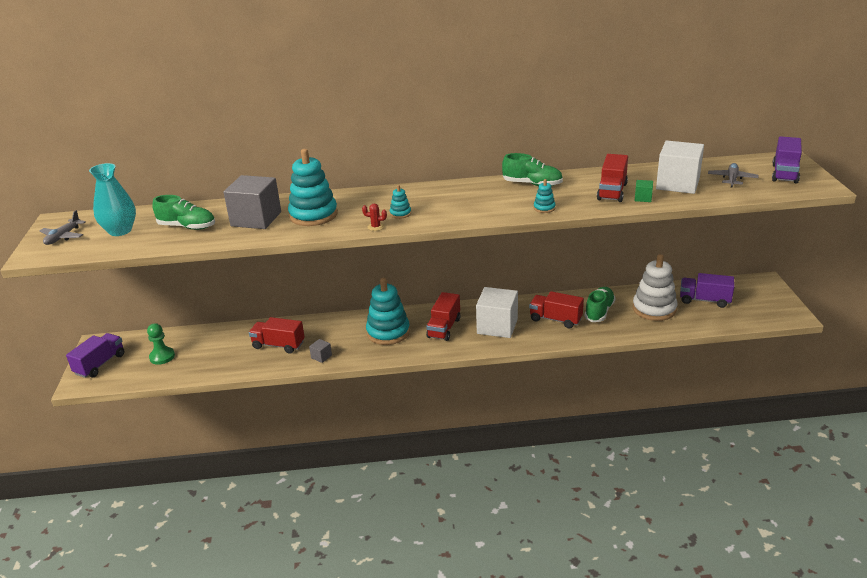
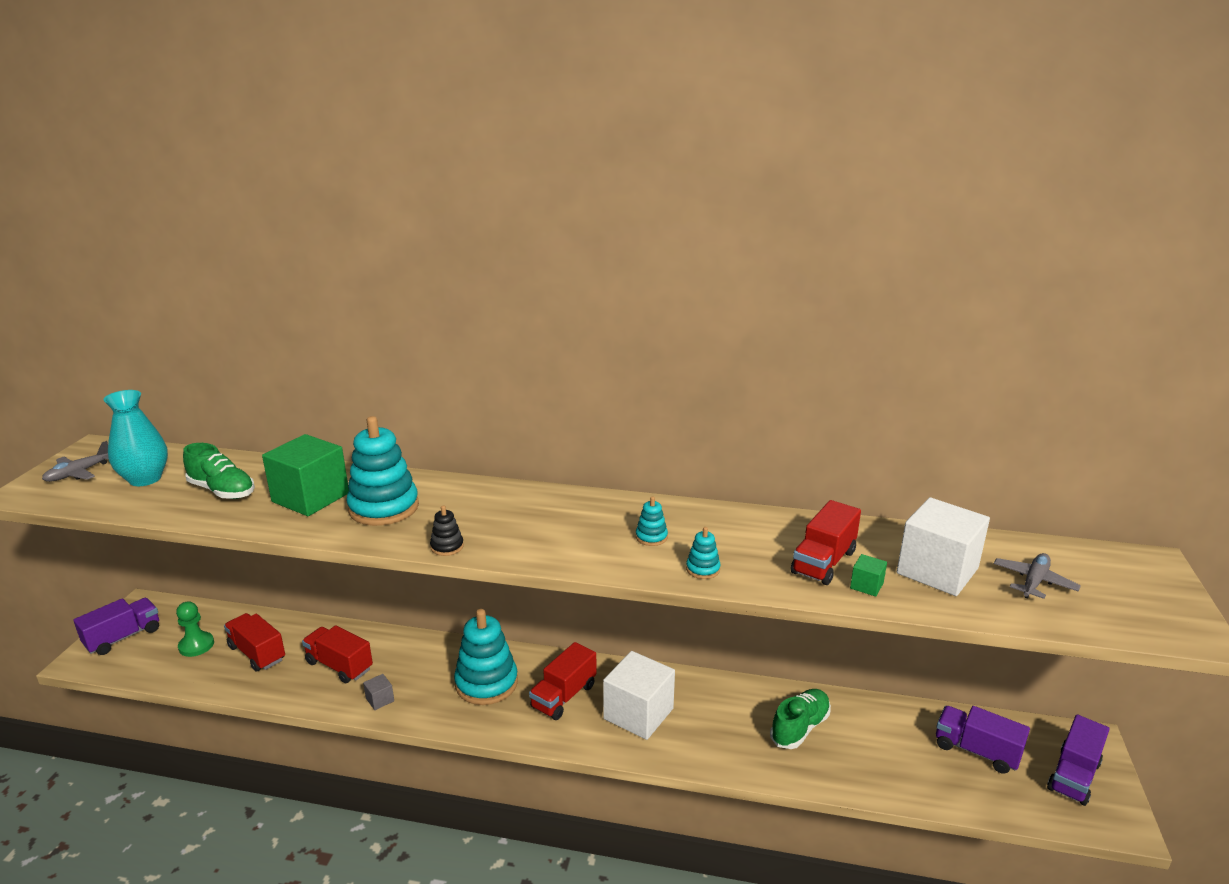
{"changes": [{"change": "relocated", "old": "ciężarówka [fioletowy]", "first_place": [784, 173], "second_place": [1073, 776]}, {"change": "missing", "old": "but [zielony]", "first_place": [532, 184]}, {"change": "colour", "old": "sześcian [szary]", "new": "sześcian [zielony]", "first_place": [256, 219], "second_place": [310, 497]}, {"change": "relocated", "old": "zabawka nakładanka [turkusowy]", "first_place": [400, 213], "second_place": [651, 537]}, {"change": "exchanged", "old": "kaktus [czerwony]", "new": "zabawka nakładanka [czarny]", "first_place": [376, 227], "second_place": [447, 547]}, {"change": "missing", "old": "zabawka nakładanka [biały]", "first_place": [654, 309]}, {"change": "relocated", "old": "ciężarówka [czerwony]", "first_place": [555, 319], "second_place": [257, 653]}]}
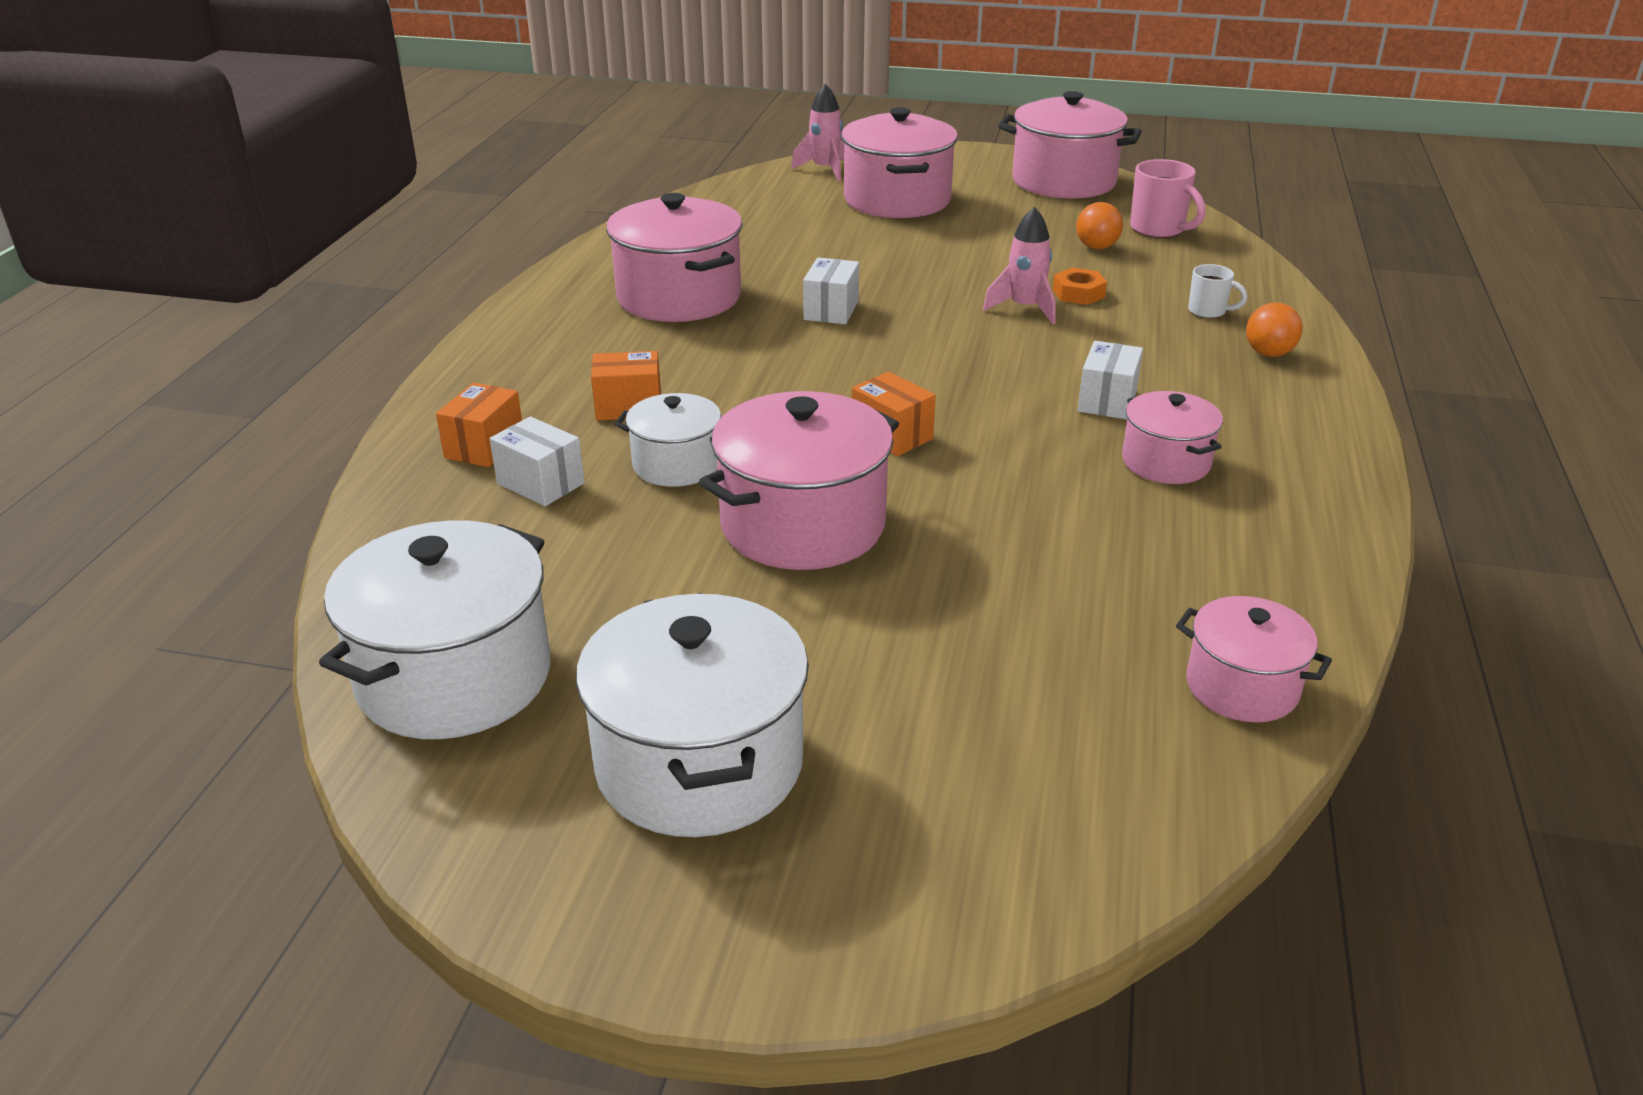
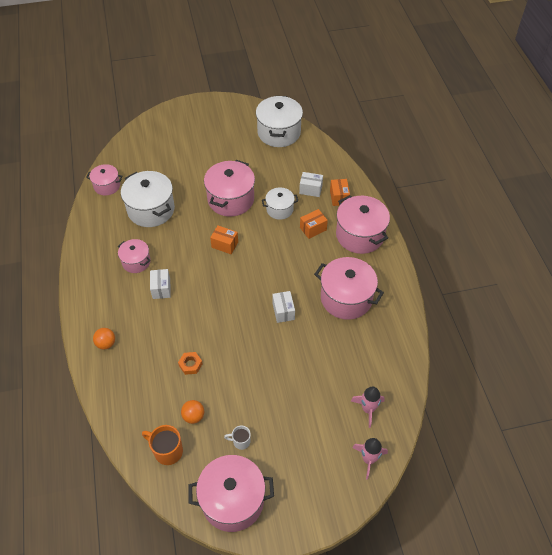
{"changes": [{"change": "relocated", "old": "garnek [różowy]", "first_place": [897, 200], "second_place": [360, 235]}, {"change": "colour", "old": "kubek [różowy]", "new": "kubek [pomarańczowy]", "first_place": [1159, 230], "second_place": [167, 451]}, {"change": "relocated", "old": "rakieta [różowy]", "first_place": [1024, 308], "second_place": [368, 409]}, {"change": "relocated", "old": "kubek [biały]", "first_place": [1208, 311], "second_place": [241, 441]}, {"change": "relocated", "old": "garnek [biały]", "first_place": [699, 764], "second_place": [151, 210]}]}
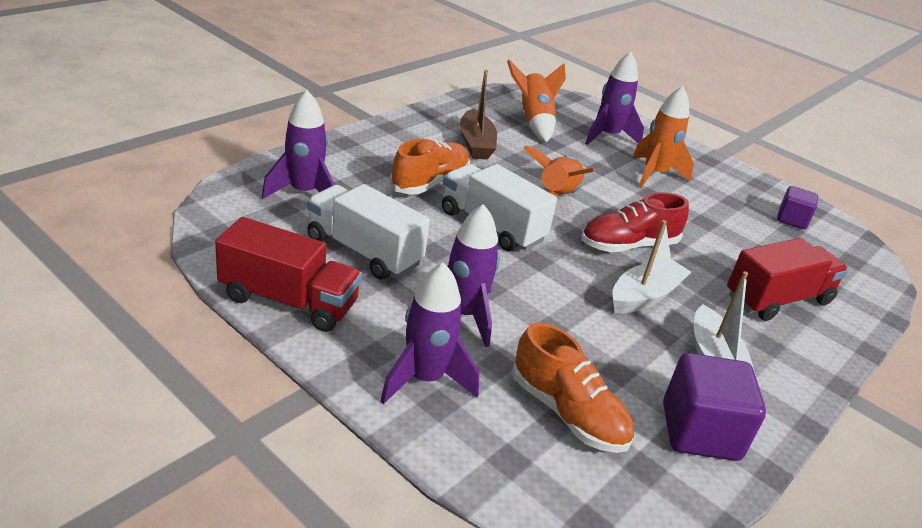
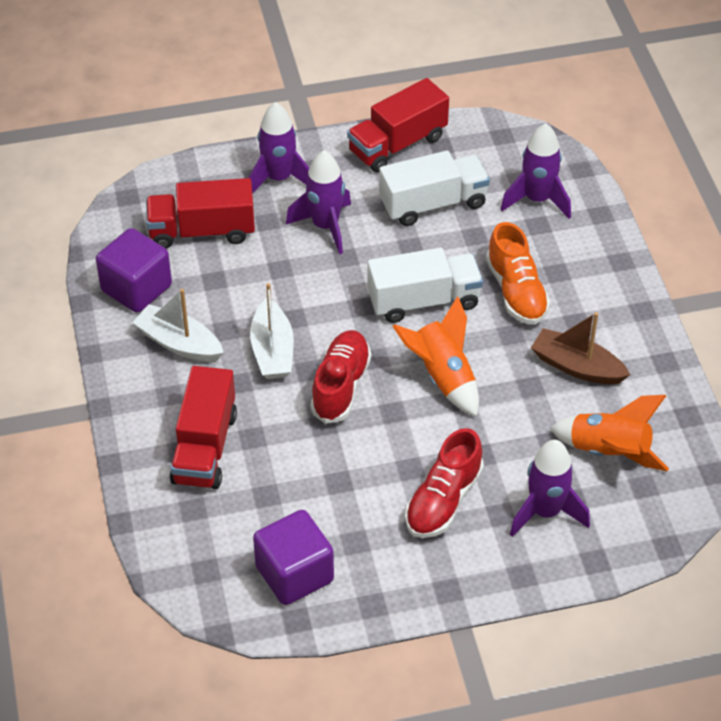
{"changes": [{"change": "exchanged", "old": "rakieta [pomarańczowy]", "new": "but [czerwony]", "first_place": [654, 174], "second_place": [443, 500]}, {"change": "size", "old": "sześcian [fioletowy]", "first_place": [792, 220], "second_place": [294, 574], "factor": 1.68}, {"change": "exchanged", "old": "but [pomarańczowy]", "new": "ciężarówka [czerwony]", "first_place": [567, 413], "second_place": [202, 231]}]}
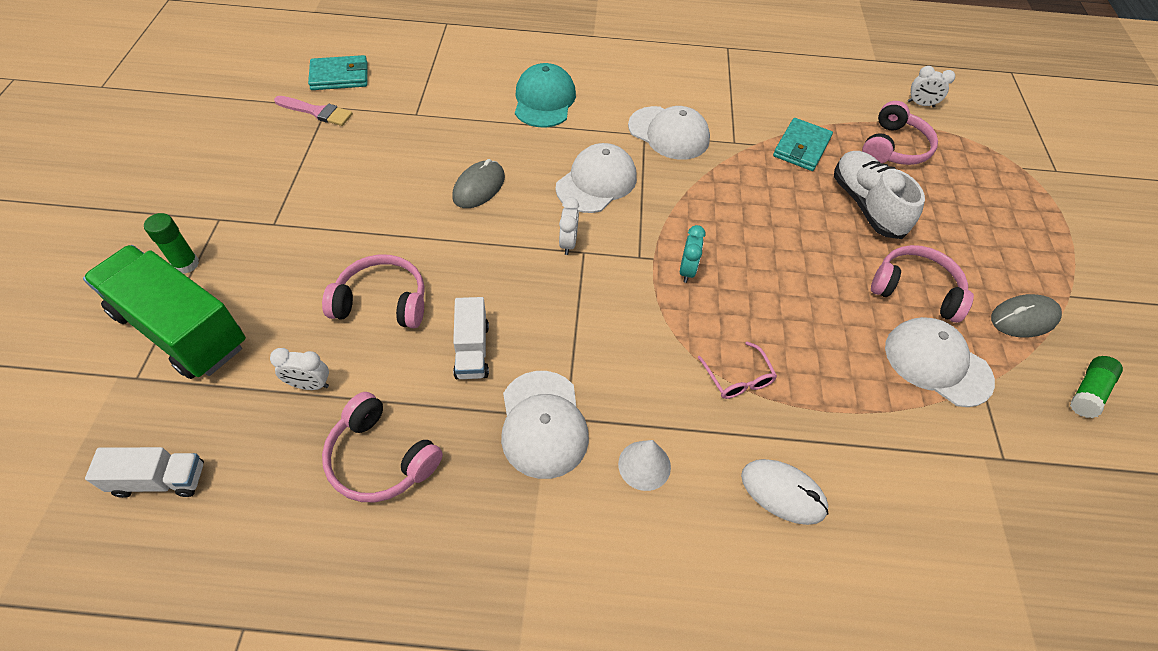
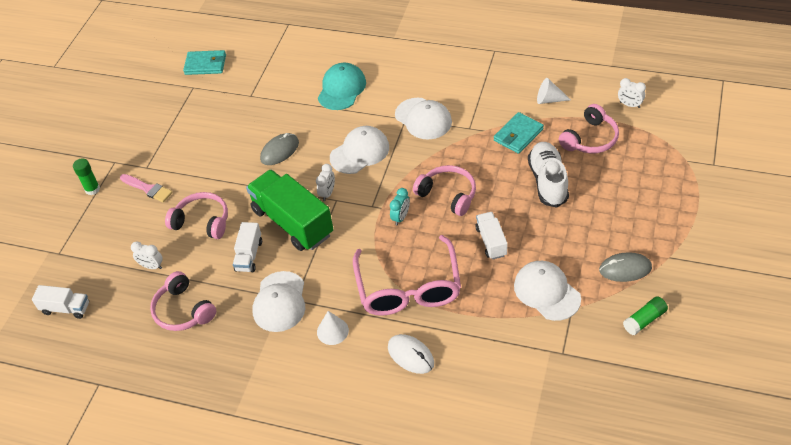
{"changes": [{"change": "relocated", "old": "pędzel [różowy]", "first_place": [317, 112], "second_place": [148, 189]}, {"change": "relocated", "old": "ciężarówka [zielony]", "first_place": [181, 329], "second_place": [293, 222]}, {"change": "relocated", "old": "słuchawki [różowy]", "first_place": [915, 290], "second_place": [448, 195]}, {"change": "size", "old": "okulary [różowy]", "first_place": [738, 378], "second_place": [408, 288], "factor": 2.46}, {"change": "appeared", "new": "stożek [biały]", "second_place": [549, 100]}, {"change": "appeared", "new": "ciężarówka [biały]", "second_place": [491, 241]}]}
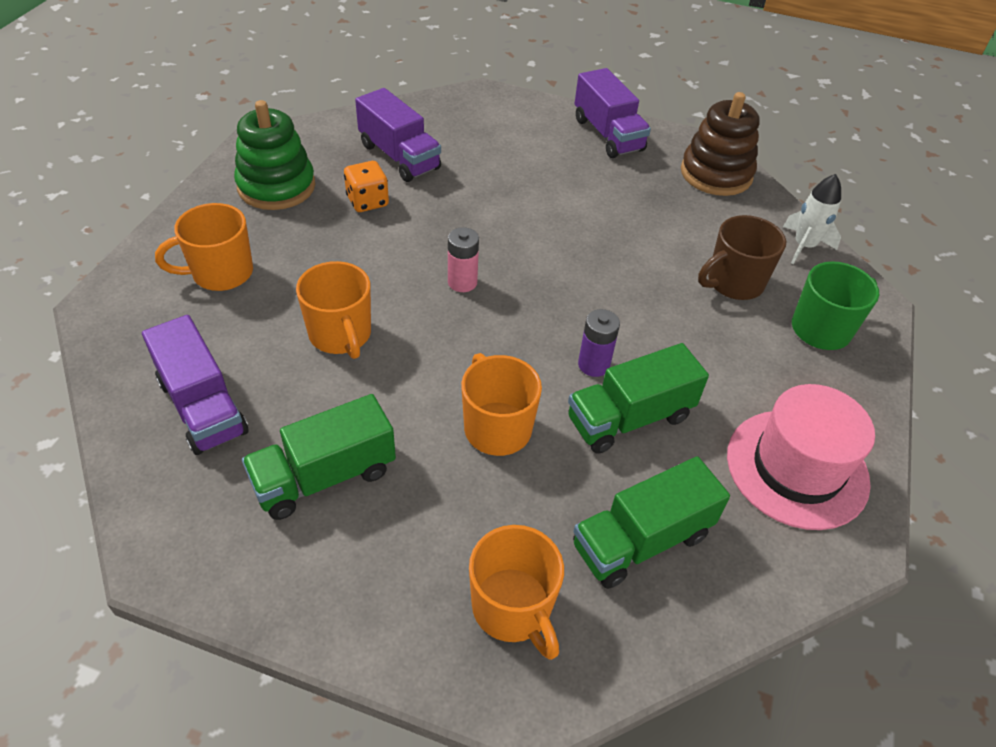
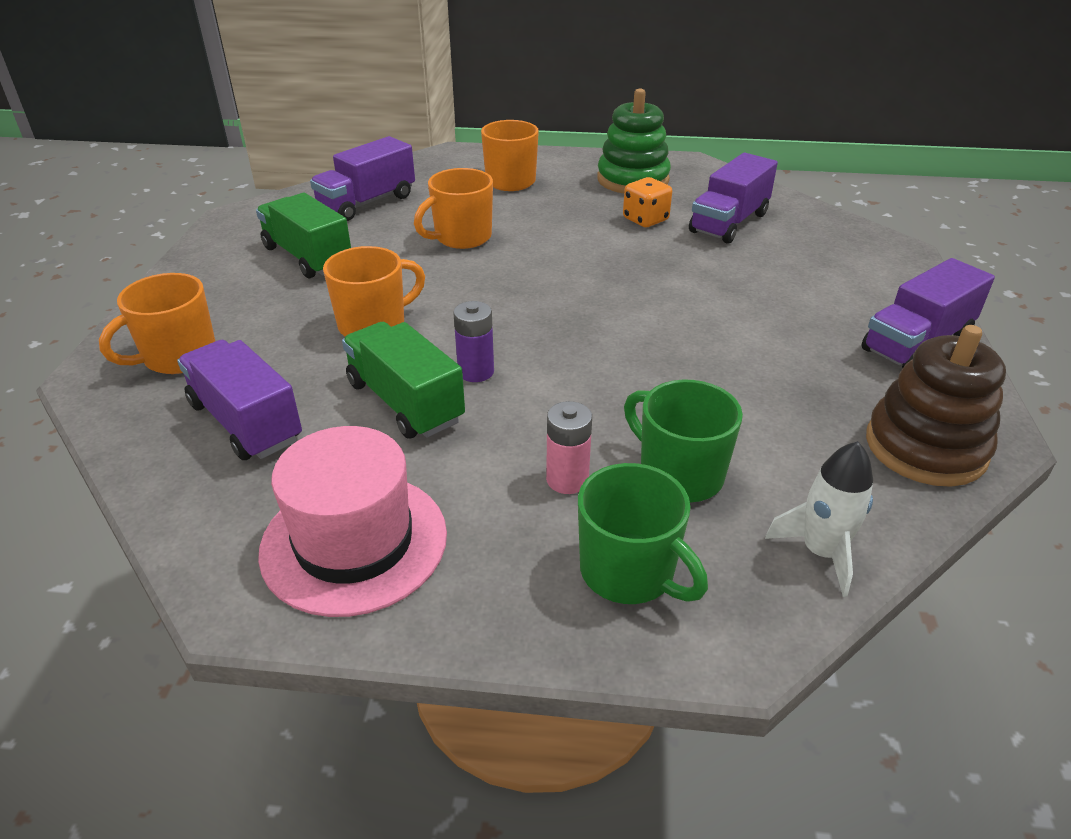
{"changes": [{"change": "colour", "old": "kubek [brązowy]", "new": "kubek [zielony]", "first_place": [733, 283], "second_place": [678, 474]}, {"change": "relocated", "old": "bateria [różowy]", "first_place": [462, 282], "second_place": [567, 479]}, {"change": "colour", "old": "ciężarówka [zielony]", "new": "ciężarówka [fioletowy]", "first_place": [641, 541], "second_place": [246, 422]}]}
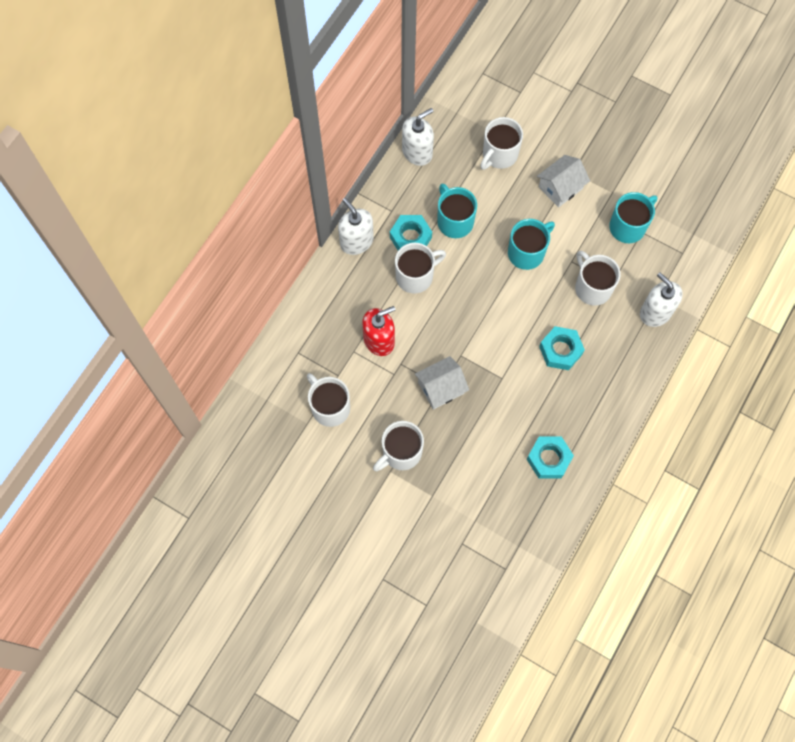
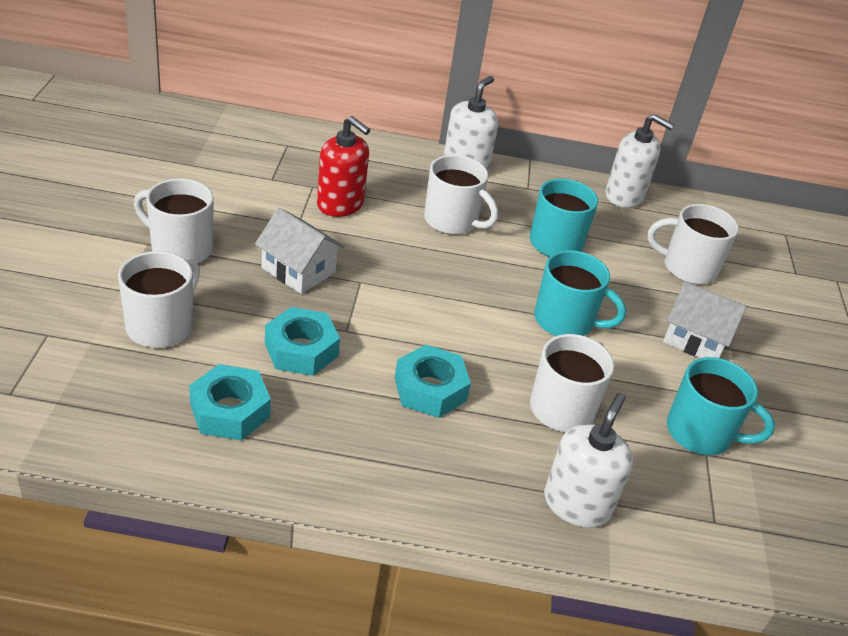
{"changes": [{"change": "relocated", "old": "nakrętka [turkusowy]", "first_place": [410, 237], "second_place": [301, 350]}, {"change": "relocated", "old": "kubek [biały]", "first_place": [330, 407], "second_place": [161, 326]}]}
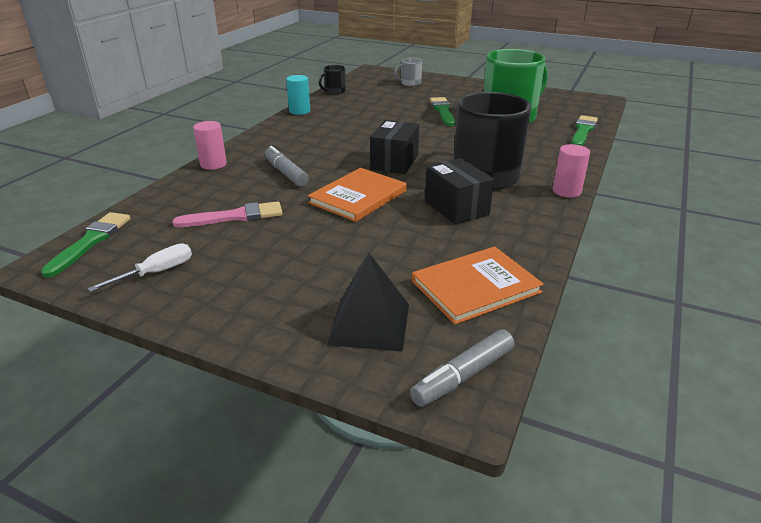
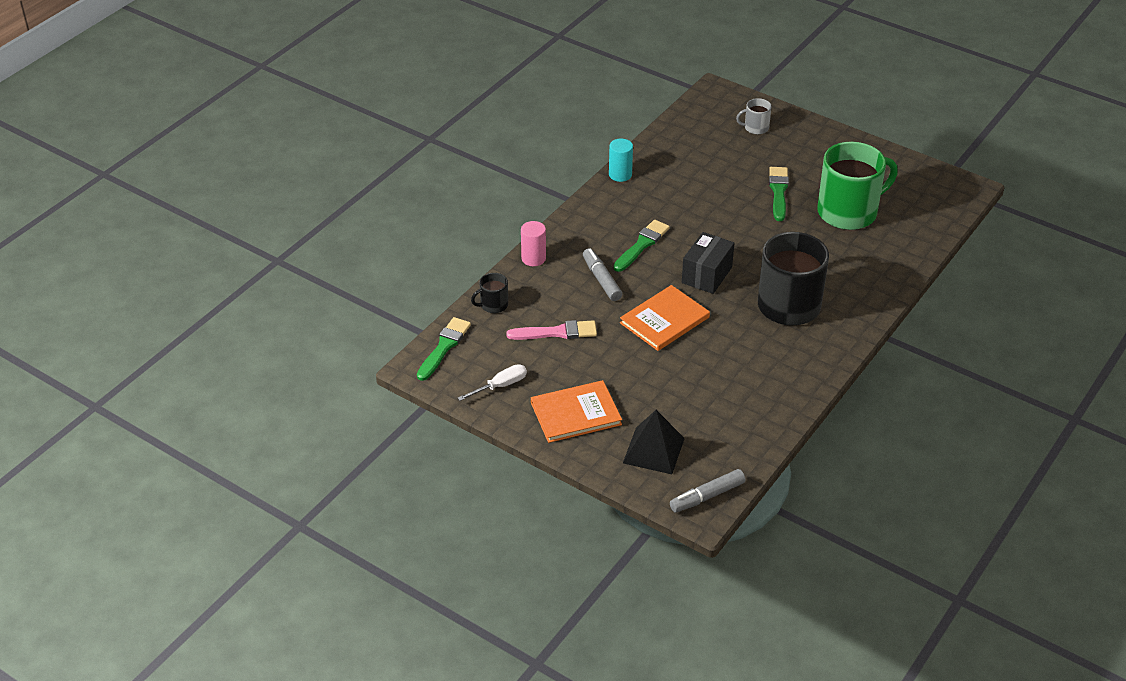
{"changes": [{"change": "relocated", "old": "kubek [czarny]", "first_place": [334, 91], "second_place": [493, 305]}, {"change": "relocated", "old": "pędzel [zielony]", "first_place": [583, 131], "second_place": [642, 245]}, {"change": "missing", "old": "walec [różowy]", "first_place": [566, 191]}, {"change": "missing", "old": "pudełko [czarny]", "first_place": [456, 208]}, {"change": "relocated", "old": "książka [pomarańczowy]", "first_place": [475, 287], "second_place": [576, 414]}]}
